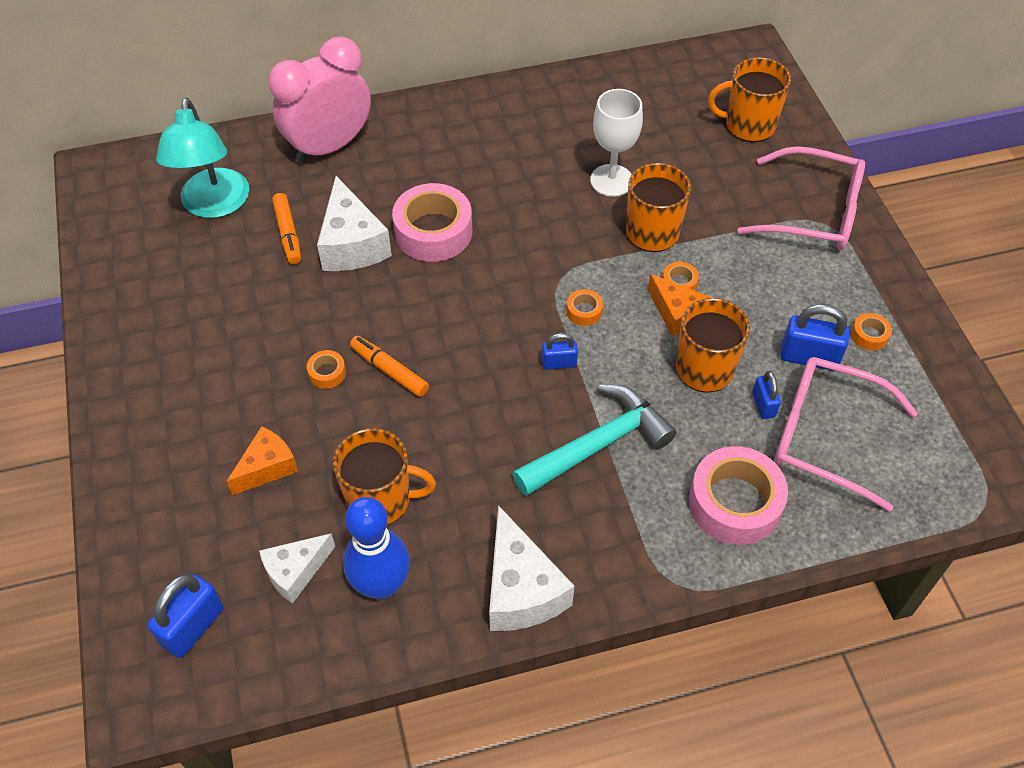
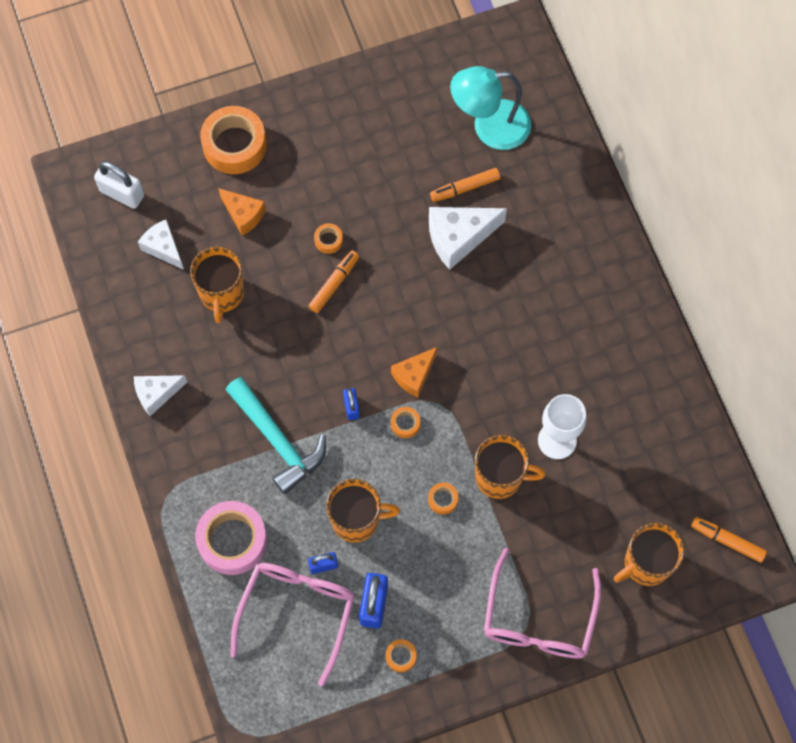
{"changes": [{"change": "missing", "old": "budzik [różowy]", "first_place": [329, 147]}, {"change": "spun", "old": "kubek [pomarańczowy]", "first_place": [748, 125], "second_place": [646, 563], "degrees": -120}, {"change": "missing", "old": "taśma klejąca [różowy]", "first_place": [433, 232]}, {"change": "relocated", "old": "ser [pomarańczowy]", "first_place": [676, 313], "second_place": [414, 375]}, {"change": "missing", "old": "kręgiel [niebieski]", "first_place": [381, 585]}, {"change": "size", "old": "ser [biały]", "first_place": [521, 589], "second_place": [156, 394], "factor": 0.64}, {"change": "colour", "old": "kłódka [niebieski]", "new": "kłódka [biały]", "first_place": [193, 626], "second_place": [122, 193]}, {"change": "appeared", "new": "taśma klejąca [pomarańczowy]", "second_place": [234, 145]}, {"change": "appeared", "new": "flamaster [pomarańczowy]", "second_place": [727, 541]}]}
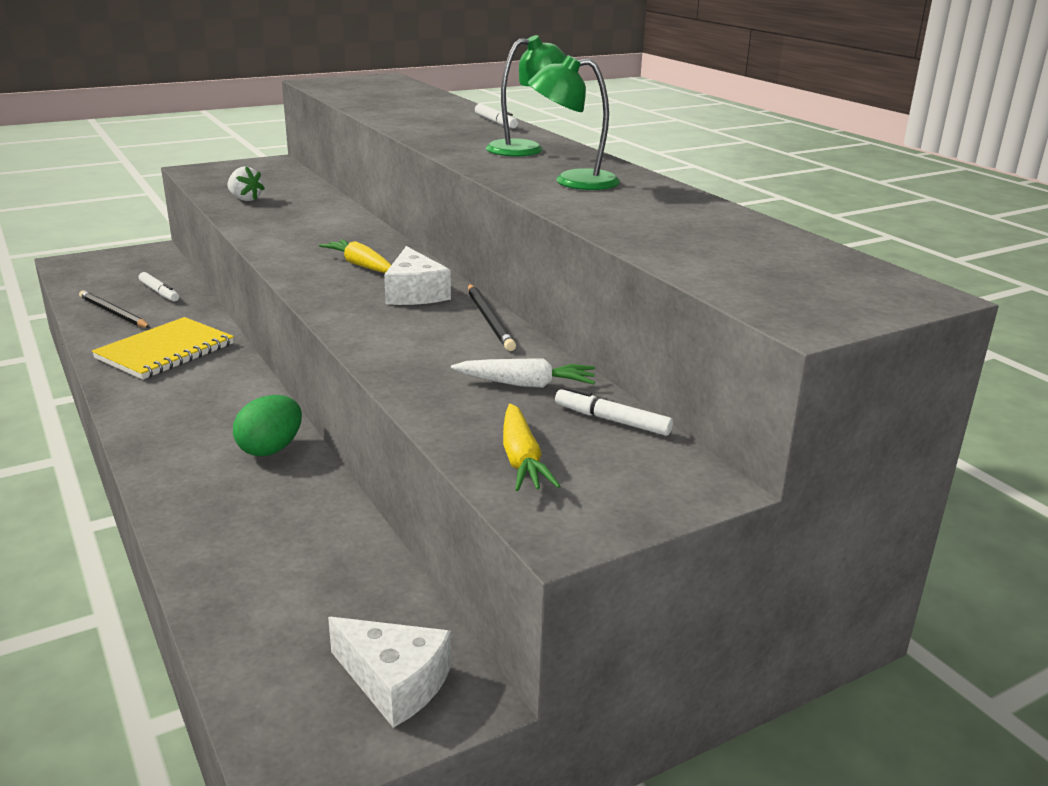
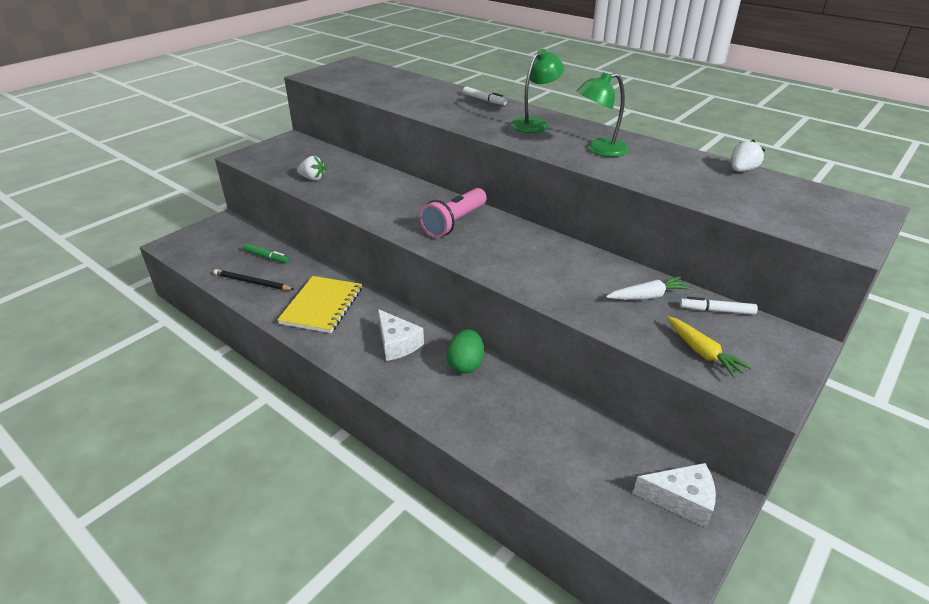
{"changes": [{"change": "exchanged", "old": "marchewka [żółty]", "new": "latarka [różowy]", "first_place": [360, 265], "second_place": [454, 223]}, {"change": "relocated", "old": "ser [biały]", "first_place": [414, 293], "second_place": [397, 343]}, {"change": "colour", "old": "flamaster [biały]", "new": "flamaster [zielony]", "first_place": [159, 292], "second_place": [267, 257]}, {"change": "missing", "old": "ołówek [czarny]", "first_place": [489, 320]}, {"change": "appeared", "new": "truskawka [biały]", "second_place": [742, 170]}]}
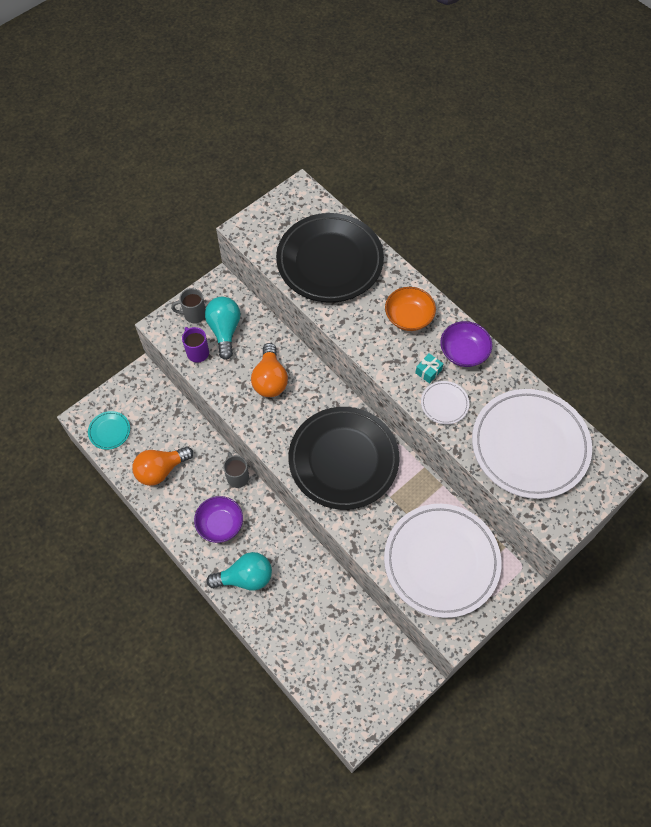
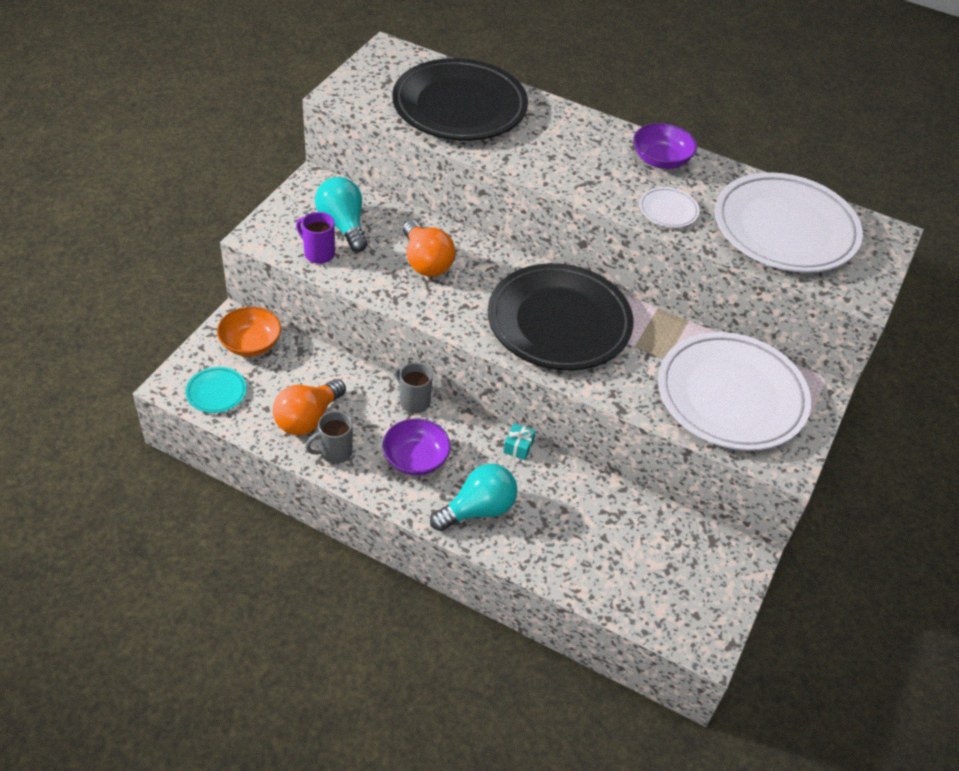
{"changes": [{"change": "relocated", "old": "miska [pomarańczowy]", "first_place": [409, 317], "second_place": [251, 343]}, {"change": "relocated", "old": "kubek [szary]", "first_place": [194, 315], "second_place": [334, 452]}, {"change": "relocated", "old": "prezent [turkusowy]", "first_place": [428, 371], "second_place": [518, 447]}]}
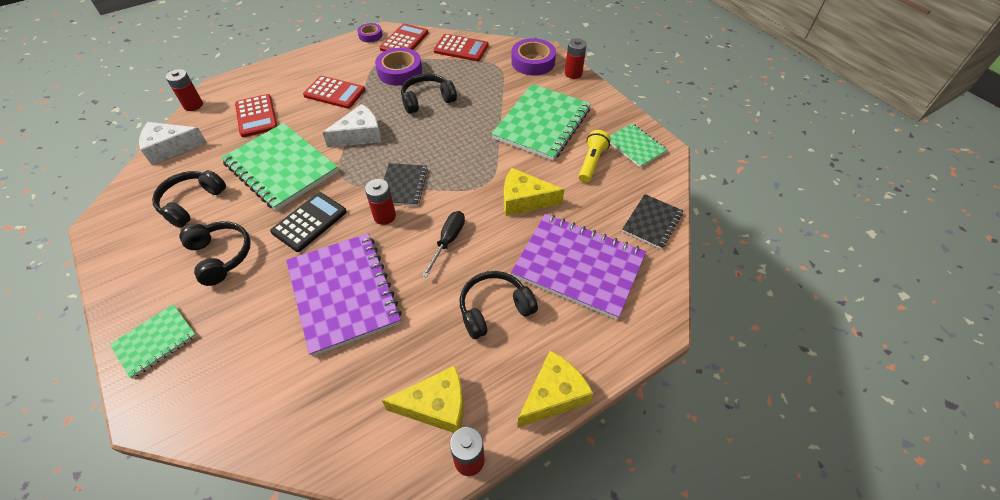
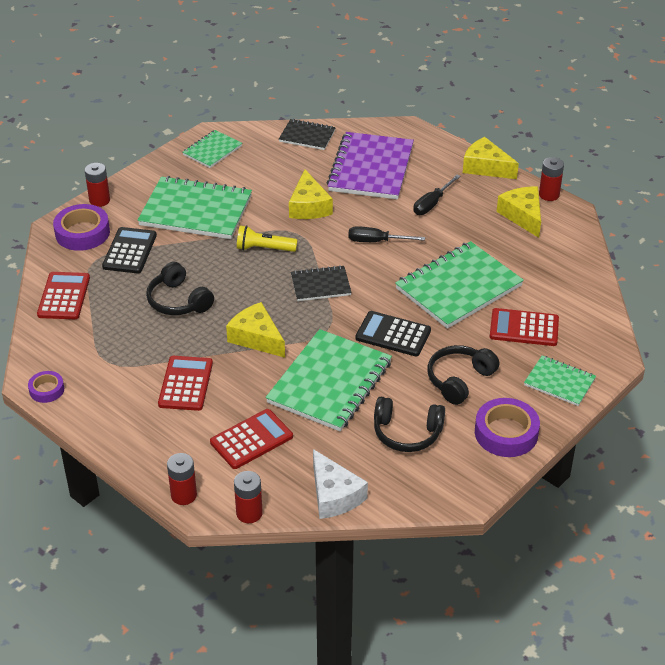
{"changes": [{"change": "relocated", "old": "kalkulator [czerwony]", "first_place": [404, 41], "second_place": [524, 328]}, {"change": "relocated", "old": "taśma klejąca [fioletowy]", "first_place": [400, 72], "second_place": [506, 433]}, {"change": "colour", "old": "ser [biały]", "new": "ser [żółty]", "first_place": [360, 135], "second_place": [256, 338]}, {"change": "relocated", "old": "latarka [żółty]", "first_place": [592, 162], "second_place": [264, 248]}, {"change": "relocated", "old": "bateria [czerwony]", "first_place": [384, 216], "second_place": [184, 495]}, {"change": "colour", "old": "zeszyt [fioletowy]", "new": "zeszyt [zielony]", "first_place": [343, 293], "second_place": [458, 287]}, {"change": "exchanged", "old": "słuchawki [czarny]", "new": "śrubokręt [czarny]", "first_place": [494, 309], "second_place": [432, 204]}, {"change": "appeared", "new": "kalkulator [czarny]", "second_place": [129, 251]}]}
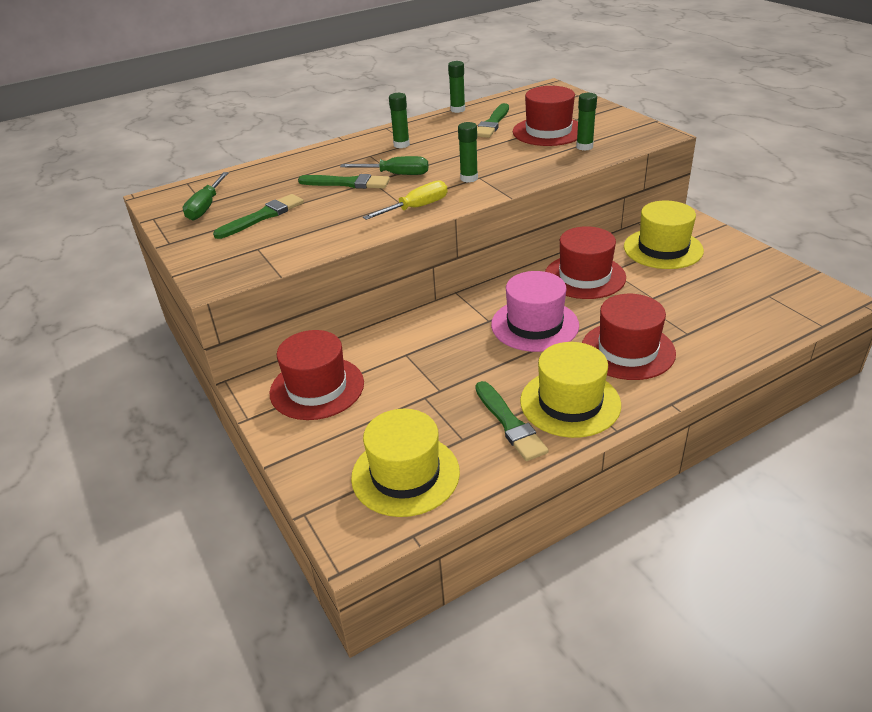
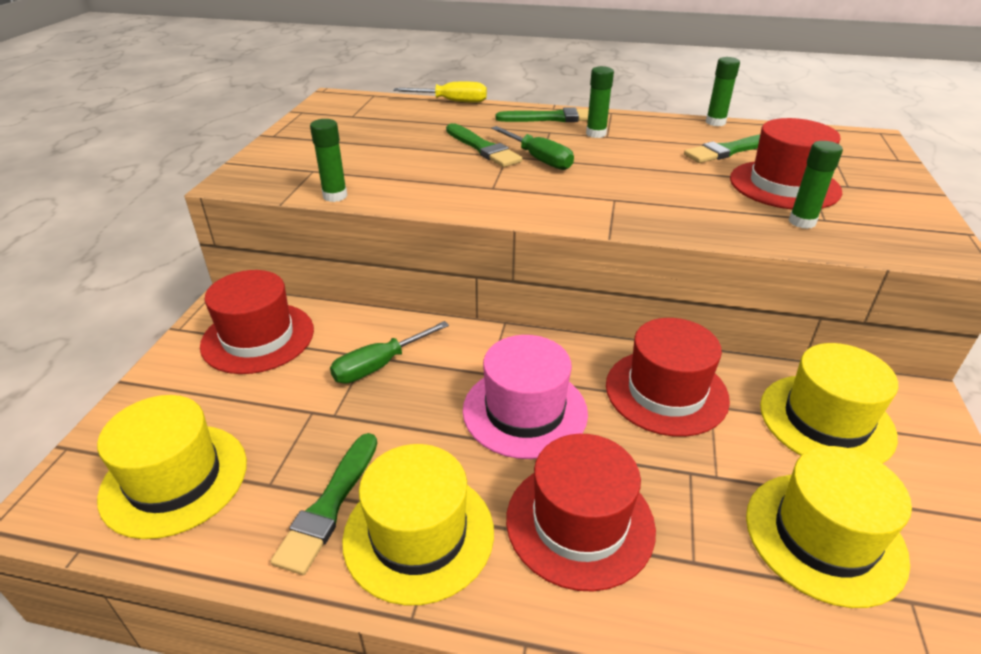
{"changes": [{"change": "relocated", "old": "klej w sztyfcie [zielony]", "first_place": [469, 178], "second_place": [335, 196]}, {"change": "relocated", "old": "śrubokręt [zielony]", "first_place": [205, 207], "second_place": [378, 366]}, {"change": "relocated", "old": "śrubokręt [żółty]", "first_place": [417, 207], "second_place": [453, 101]}, {"change": "relocated", "old": "pędzel [zielony]", "first_place": [262, 217], "second_place": [551, 118]}, {"change": "appeared", "new": "kapelusz [żółty]", "second_place": [824, 536]}]}
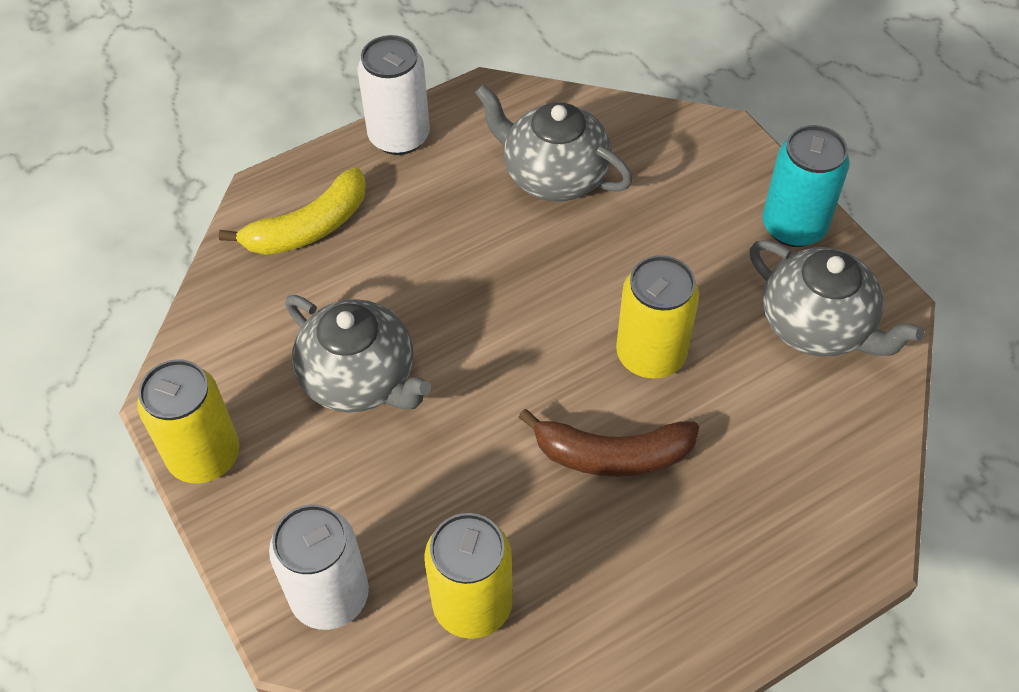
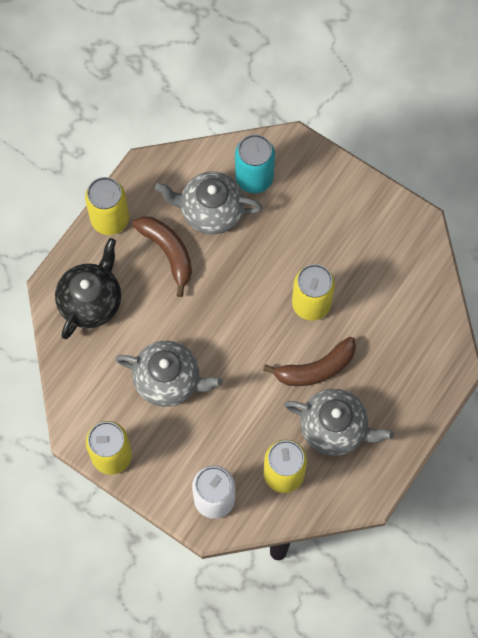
{"changes": [{"change": "colour", "old": "puszka [biały]", "new": "puszka [żółty]", "first_place": [399, 136], "second_place": [110, 219]}, {"change": "relocated", "old": "puszka [turkusowy]", "first_place": [793, 226], "second_place": [254, 178]}, {"change": "exchanged", "old": "banan [żółty]", "new": "imbryk [czarny]", "first_place": [308, 227], "second_place": [91, 301]}, {"change": "relocated", "old": "imbryk [szary]", "first_place": [818, 326], "second_place": [335, 428]}, {"change": "appeared", "new": "banan [brązowy]", "second_place": [168, 252]}]}
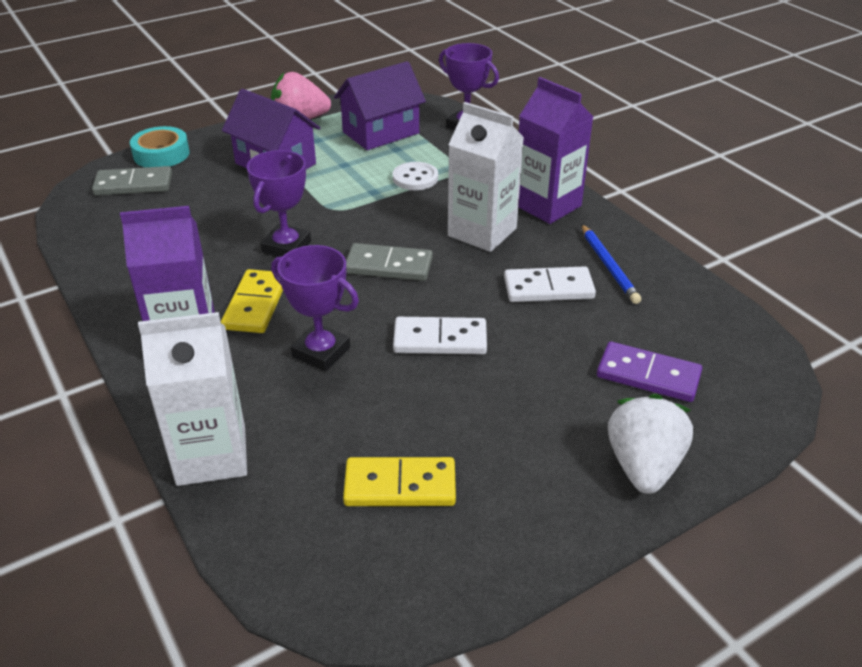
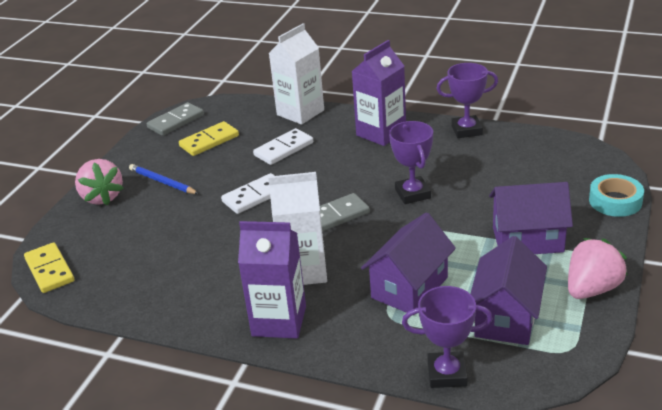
{"changes": [{"change": "exchanged", "old": "guzik [biały]", "new": "domek [fioletowy]", "first_place": [415, 178], "second_place": [409, 287]}, {"change": "relocated", "old": "kostka domina [szary]", "first_place": [133, 184], "second_place": [176, 121]}, {"change": "relocated", "old": "ołówek [niebieski]", "first_place": [608, 266], "second_place": [162, 182]}, {"change": "relocated", "old": "puchar [fioletowy]", "first_place": [321, 352], "second_place": [466, 130]}, {"change": "relocated", "old": "kostka domina [biały]", "first_place": [548, 288], "second_place": [284, 149]}, {"change": "relocated", "old": "kostka domina [żółty]", "first_place": [256, 304], "second_place": [49, 270]}, {"change": "missing", "old": "kostka domina [fioletowy]", "first_place": [648, 375]}, {"change": "colour", "old": "truskawka [biały]", "new": "truskawka [różowy]", "first_place": [643, 466], "second_place": [102, 197]}]}
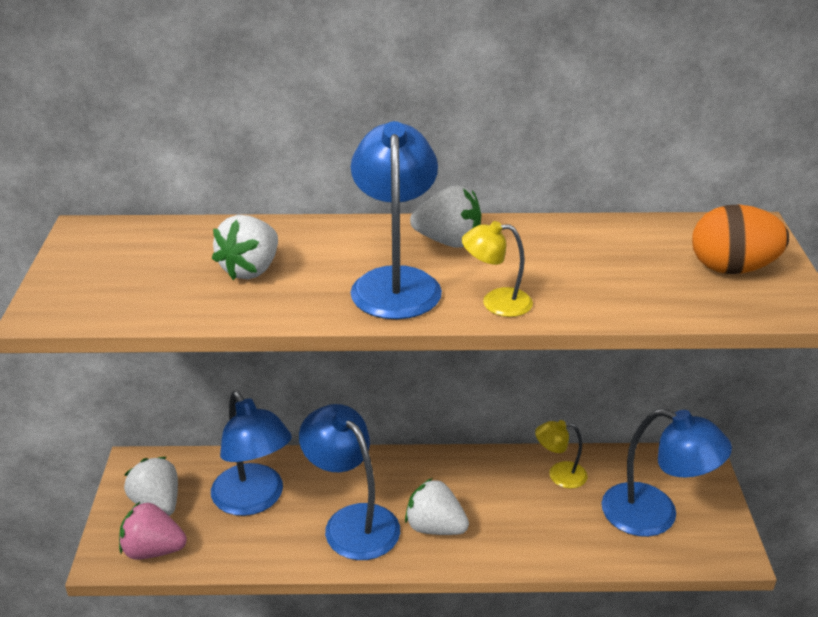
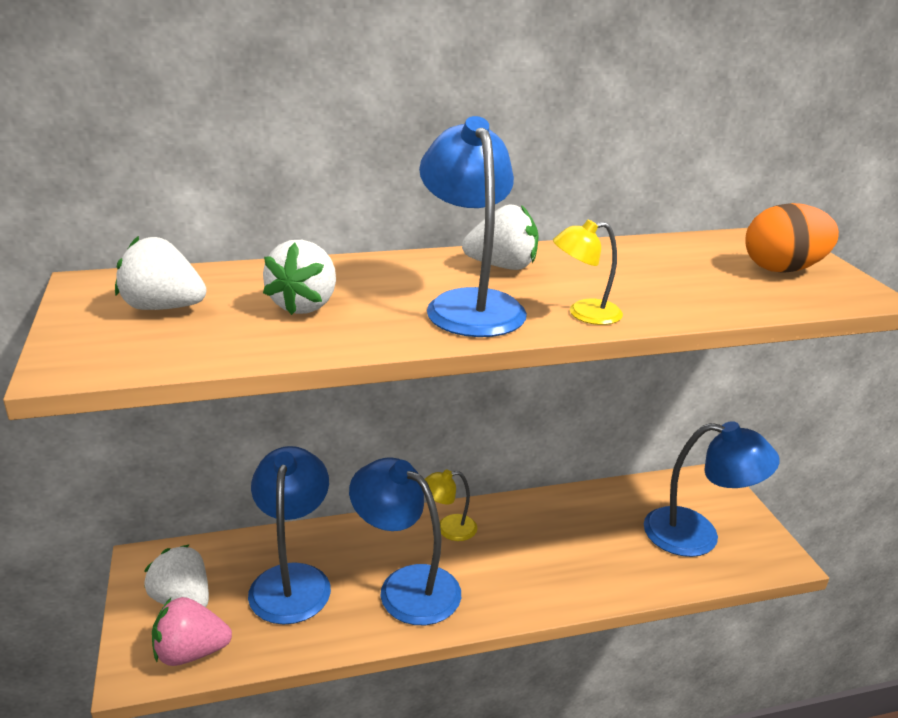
{"changes": [{"change": "spun", "old": "lampka [niebieski]", "first_place": [254, 500], "second_place": [292, 579], "degrees": -135}, {"change": "relocated", "old": "lampka [żółty]", "first_place": [559, 475], "second_place": [448, 529]}, {"change": "relocated", "old": "truskawka [biały]", "first_place": [435, 527], "second_place": [163, 307]}]}
